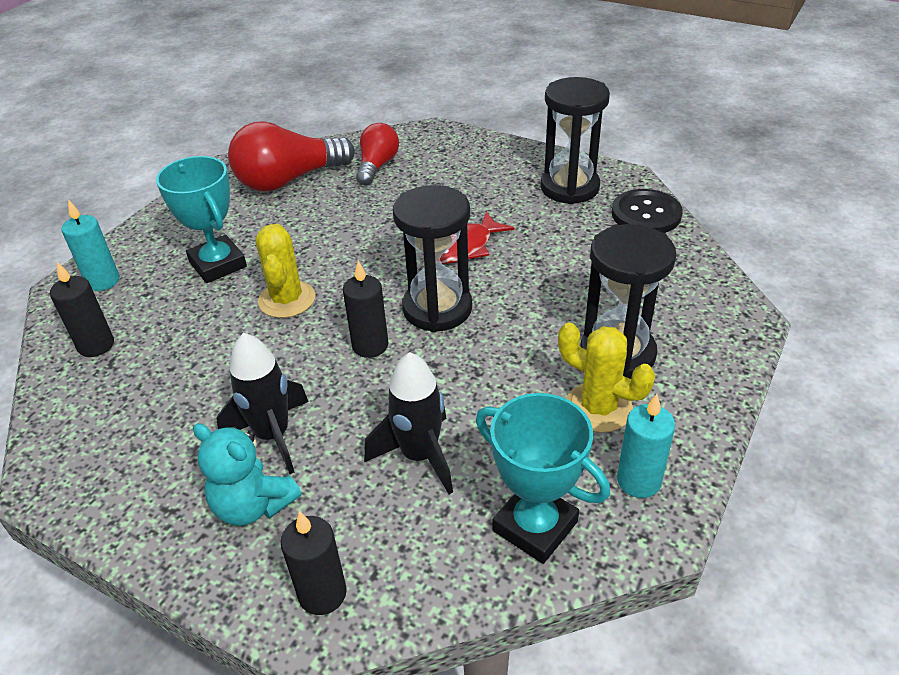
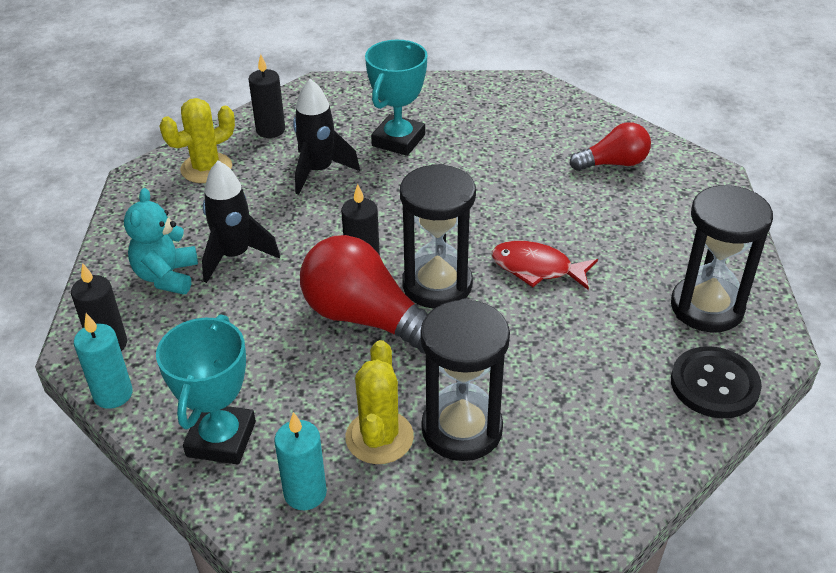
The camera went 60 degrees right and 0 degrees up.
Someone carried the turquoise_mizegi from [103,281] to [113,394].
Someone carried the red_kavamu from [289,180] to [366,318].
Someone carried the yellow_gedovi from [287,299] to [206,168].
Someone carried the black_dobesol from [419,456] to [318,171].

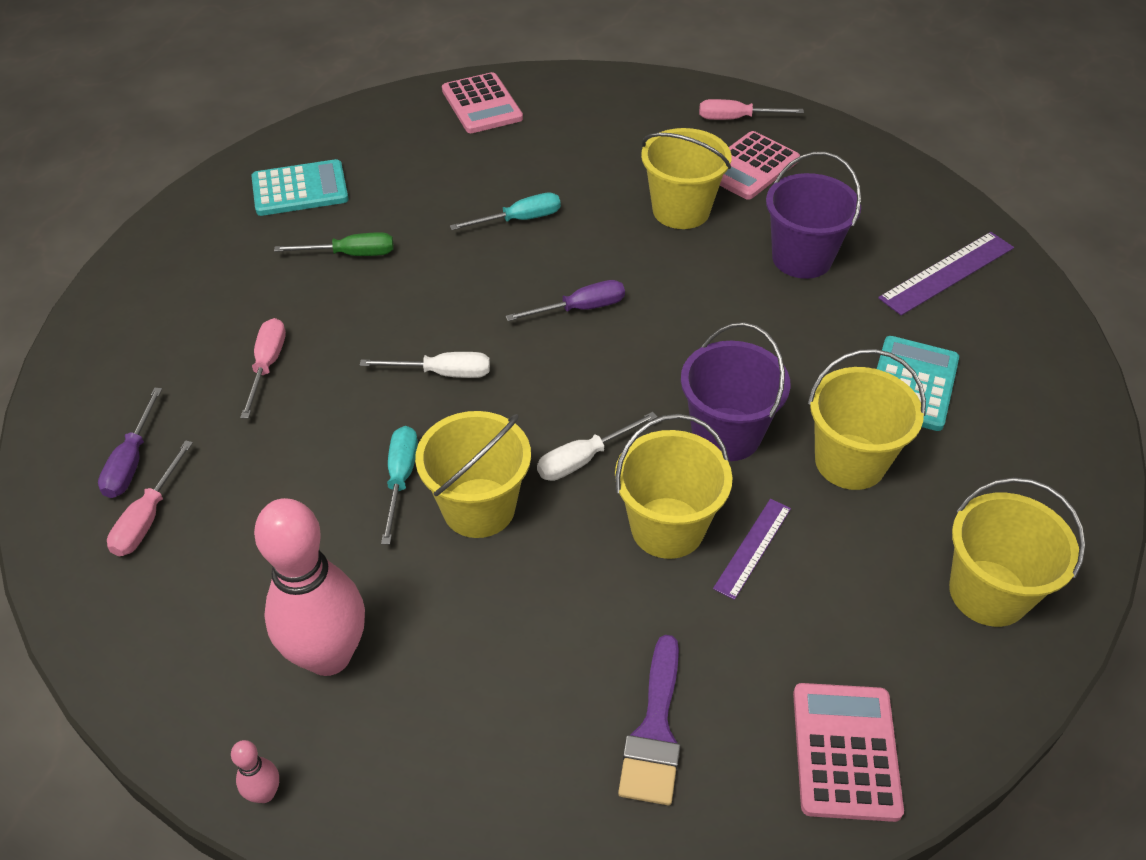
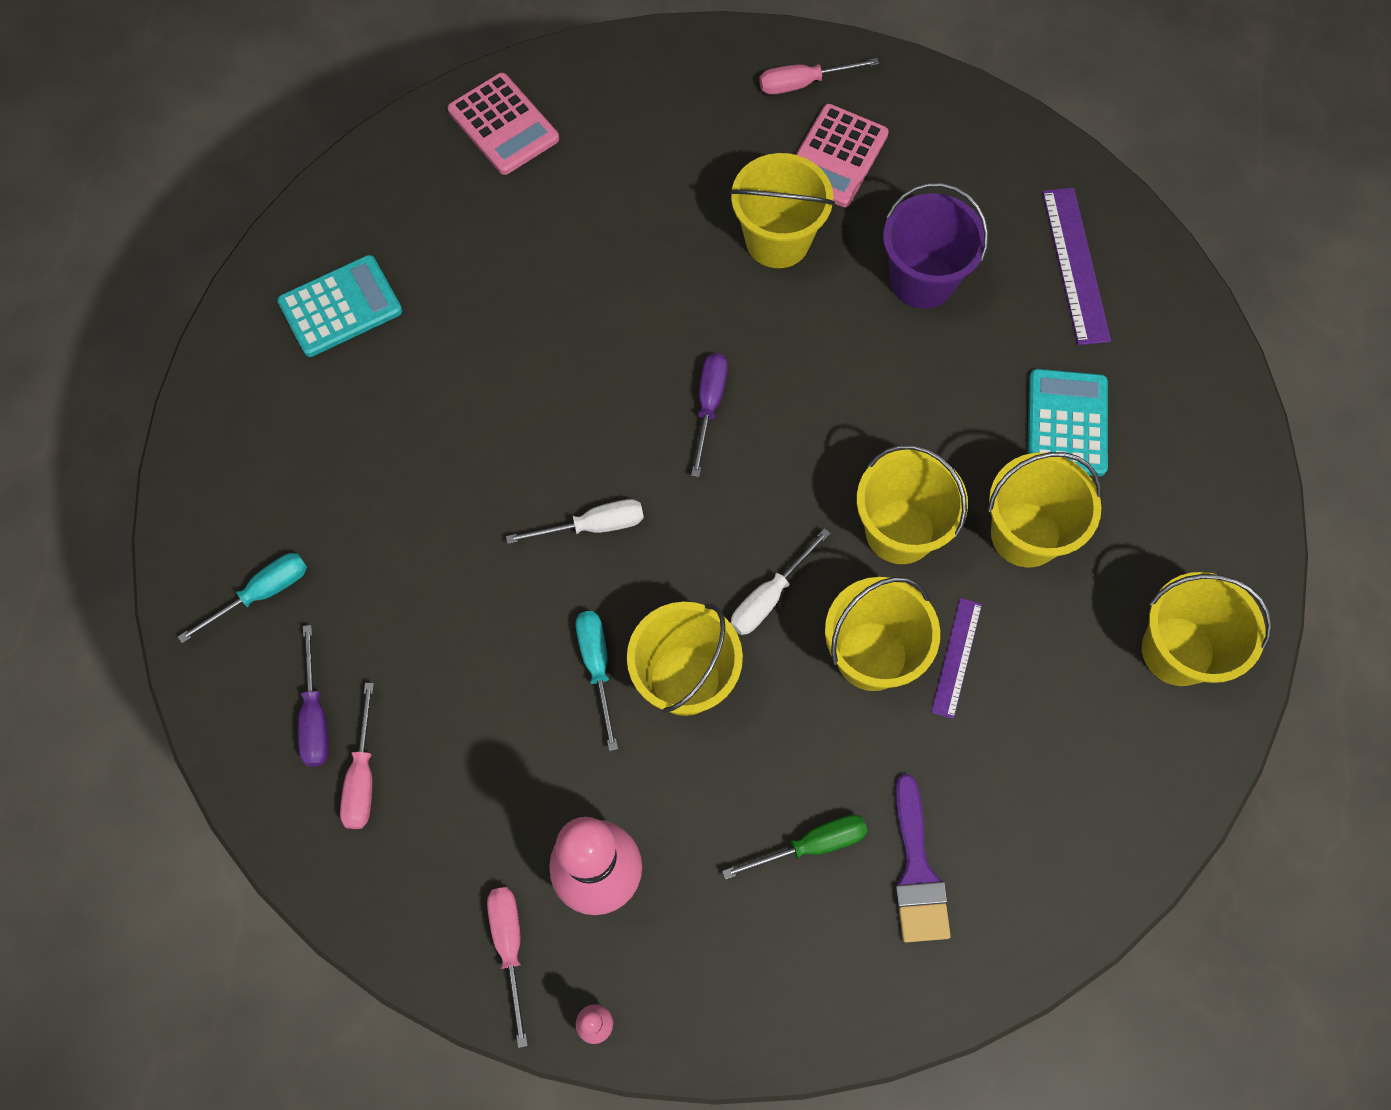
The camera went 15 degrees left and 20 degrees up.
Someone carried the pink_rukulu from [267,365] to [509,946].
Someone carried the green_rukulu from [351,254] to [811,845].
Someone carried the turquoise_rukulu from [519,220] to [262,593].
Someone rotated the purple_rukulu at [580,308] by 45 degrees counterclockwise.
Someone repainted the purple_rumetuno at [726,434], which became the yellow_rumetuno at [900,531].
Someone took away the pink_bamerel at [845,751].
Someone rotated the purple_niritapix at [947,272] by 45 degrees counterclockwise.

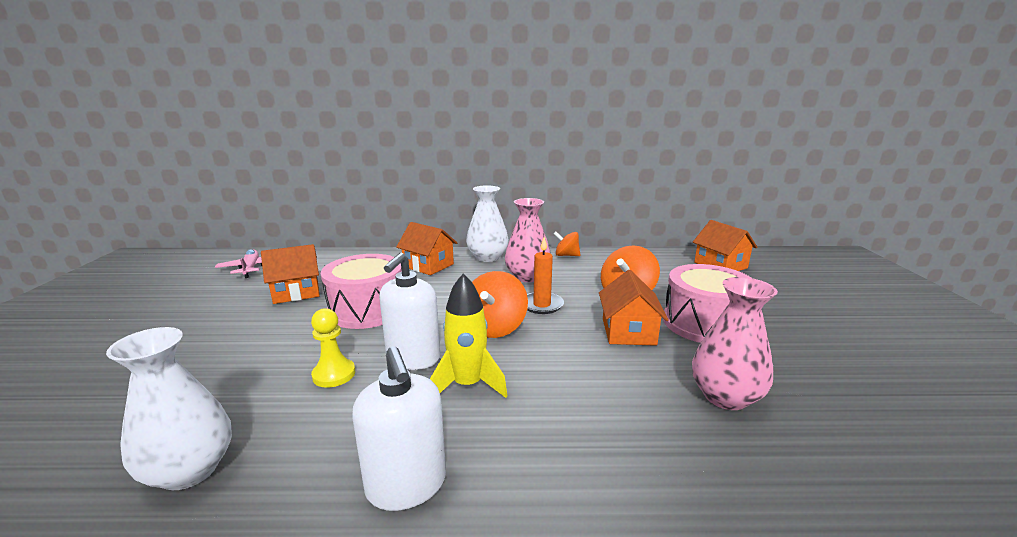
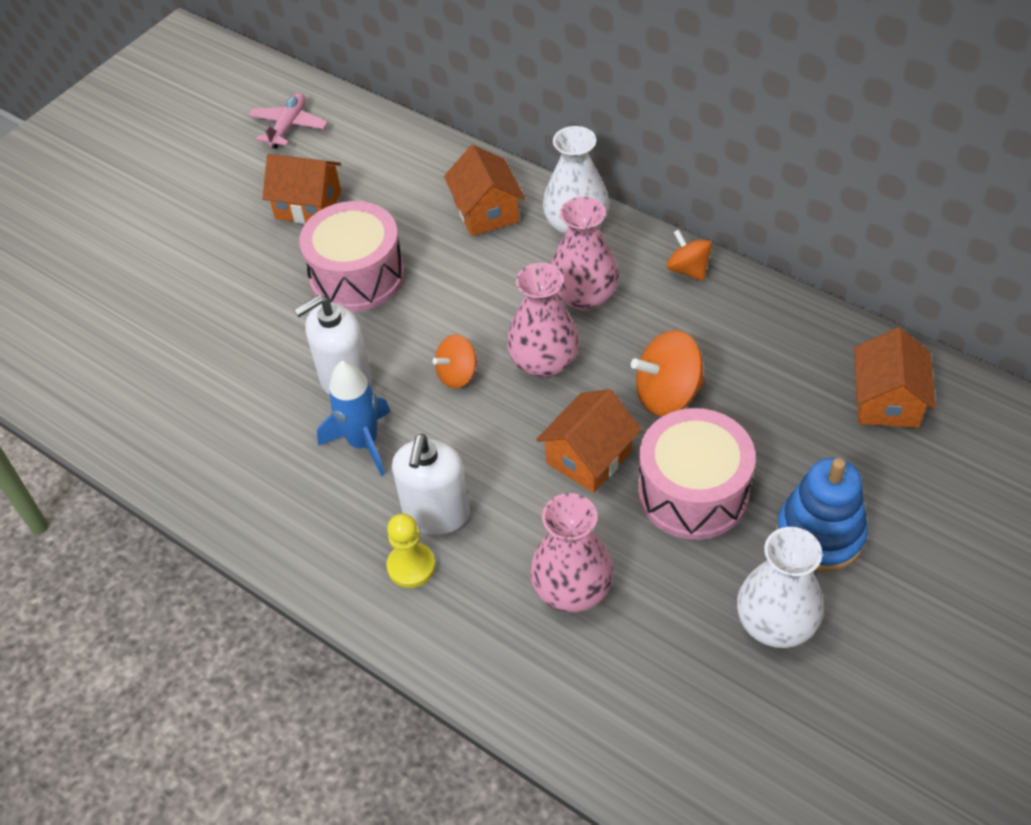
The camera went 40 degrees right and 30 degrees up.
Someone carried the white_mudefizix from [190,470] to [775,623].
Someone carried the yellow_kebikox from [334,374] to [411,566].
Someone carried the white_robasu from [406,485] to [436,513].
Someone repainted the yellow_dobesol at [467,385], which became the blue_dobesol at [363,443].
Someone scaled the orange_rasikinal at [495,327] by 0.64.
Someone swapped the orange_mizegi at [542,305] for the pink_mudefizix at [544,362].
Someone put down the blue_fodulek at [819,534].

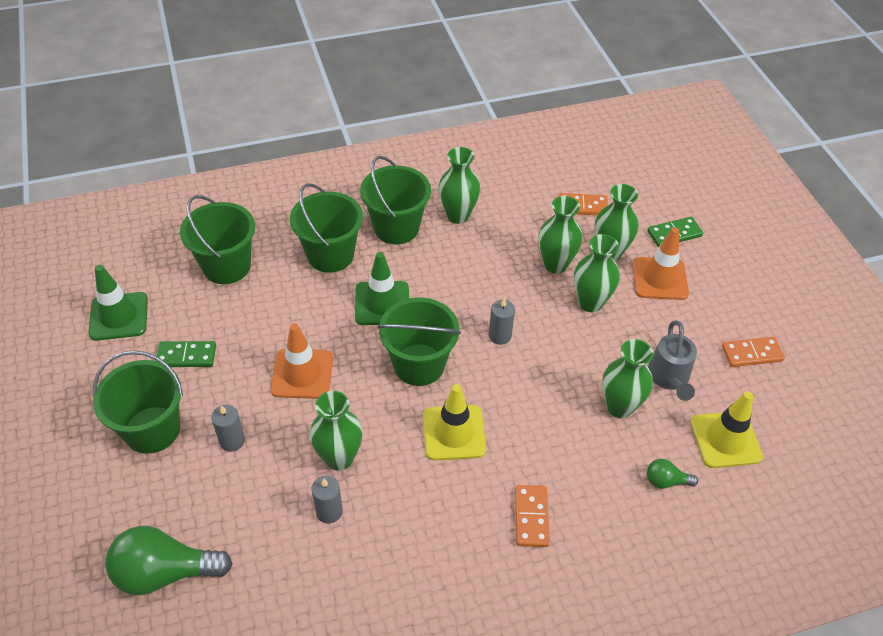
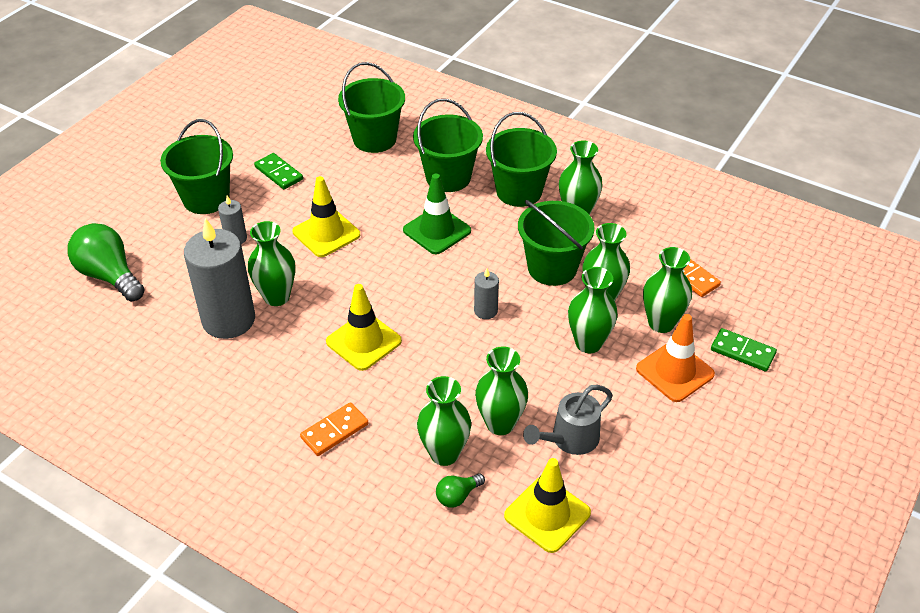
The camera went 50 degrees right and 5 degrees down.
Someone took away the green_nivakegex at [119,316].
Someone repainted the orange_nivakegex at [302,374], which became the yellow_nivakegex at [326,233].
Someone scaled the grey_mizegi at [329,511] by 2.22.
Someone carried the green_rumetuno from [419,365] to [552,268].
Someone rotated the green_kavamu at [666,481] by 90 degrees counterclockwise.
Someone took away the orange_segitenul at [752,354].
Someone put down the green_mudefizix at [444,453].

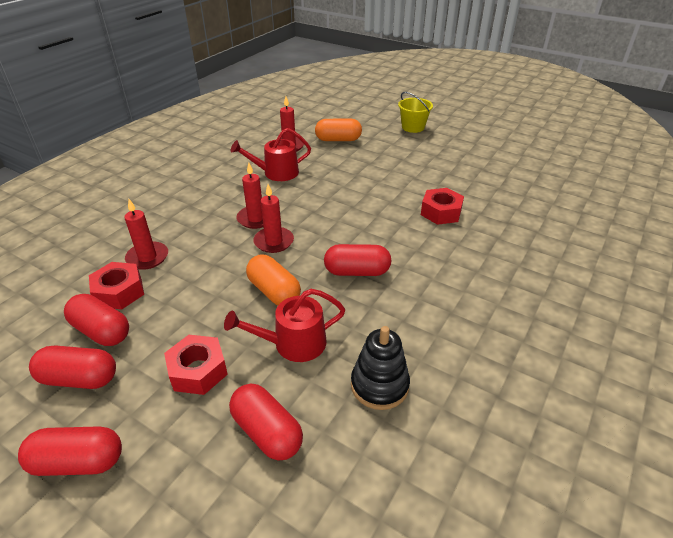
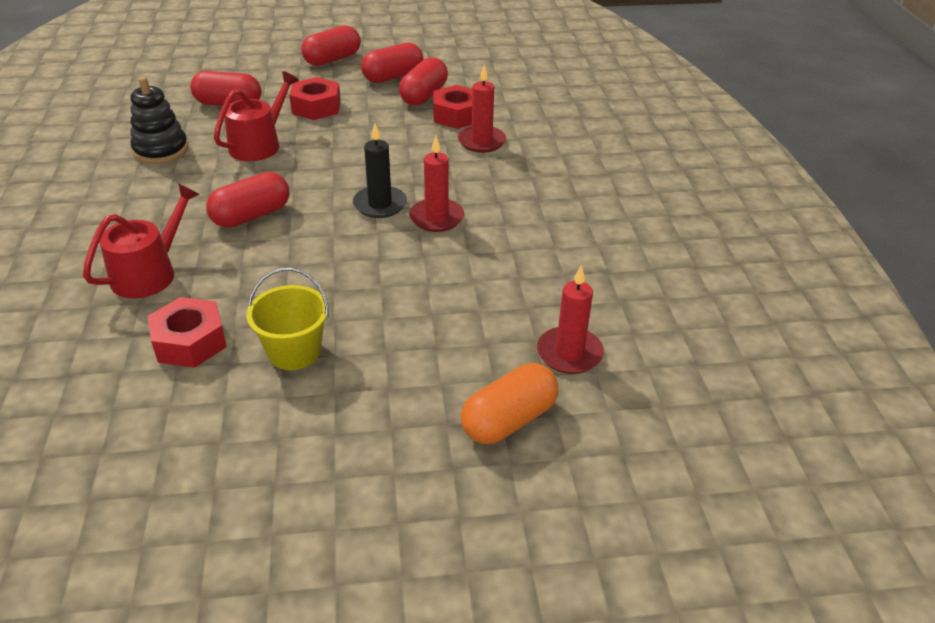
The camera went 140 degrees right and 0 degrees up.
Someone rotated the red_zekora at [101,331] by 60 degrees counterclockwise.
Someone carried the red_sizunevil from [276,173] to [149,273].
Someone took away the orange_zekora at [274,291].
Someone repainted the red_mizegi at [274,242], which became the black_mizegi at [380,204].
Someone carried the yellow_rumetuno from [413,127] to [294,351].

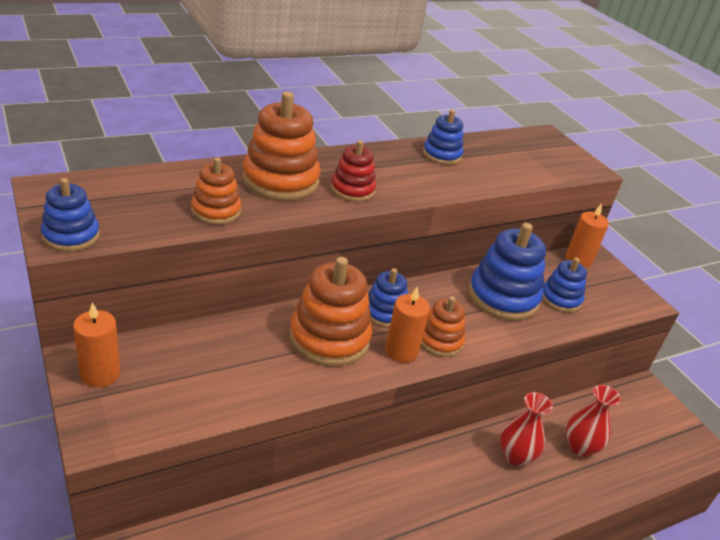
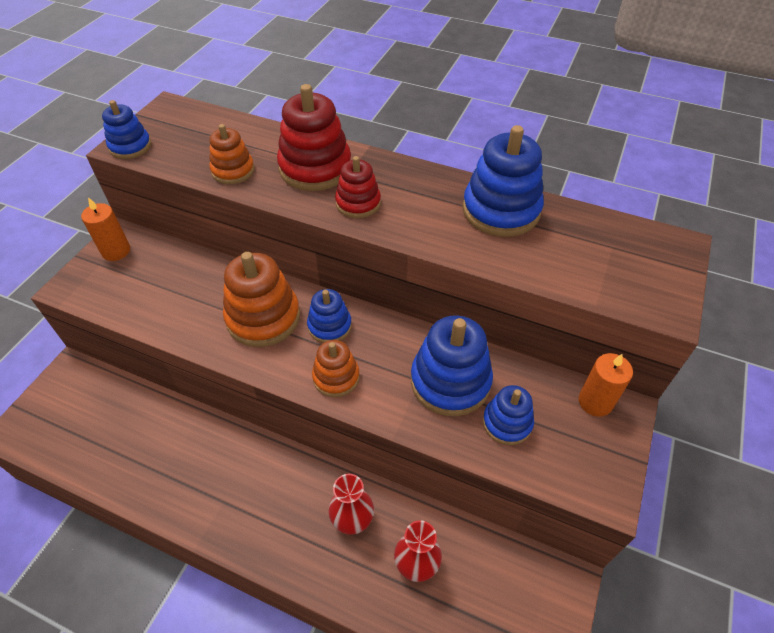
The camera went 55 degrees right and 15 degrees up.
Someone repainted the orange_fodulek at [280,180], which became the red_fodulek at [315,168].
Someone took away the orange_mizegi at [401,351].
Someone scaled the blue_fodulek at [442,155] by 1.70.

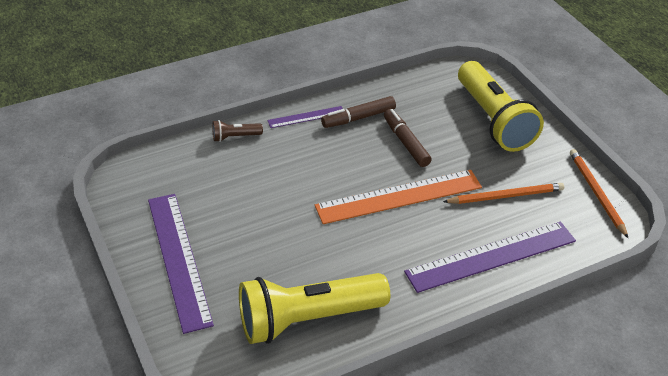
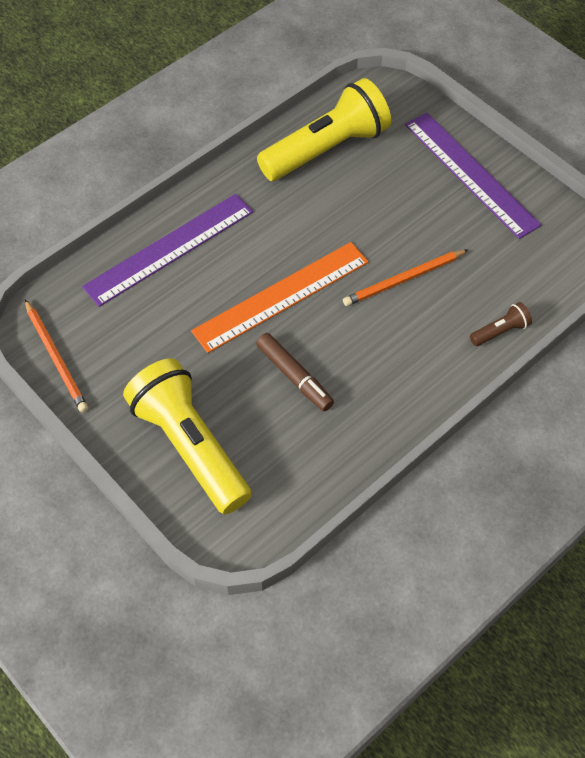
The camera went 165 degrees right and 15 degrees up.
Someone took away the purple_niritapix at [306,117].
Someone took away the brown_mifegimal at [359,118].
Someone carried the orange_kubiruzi from [506,196] to [403,279].

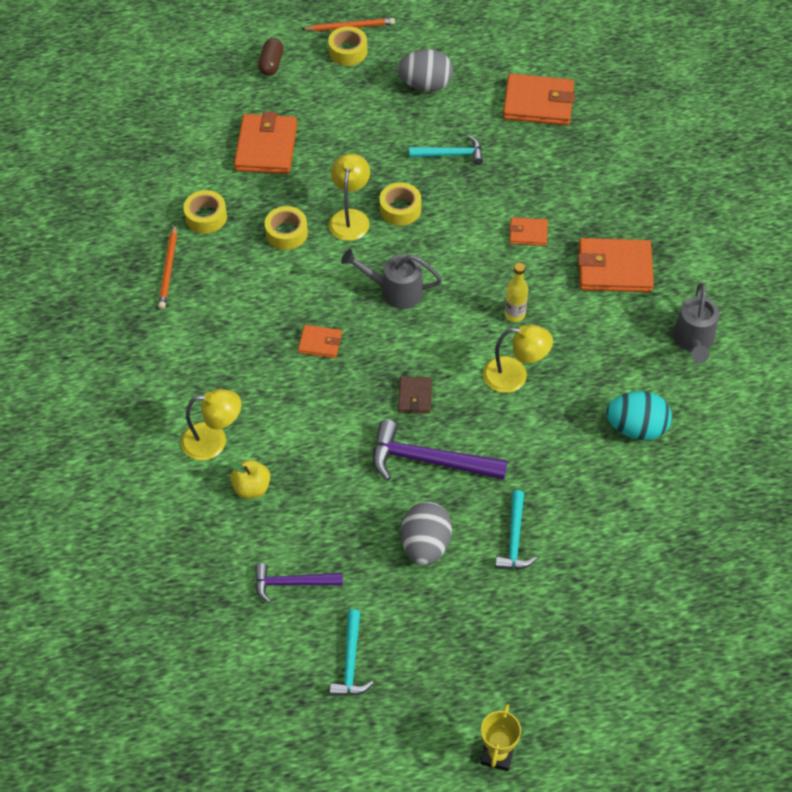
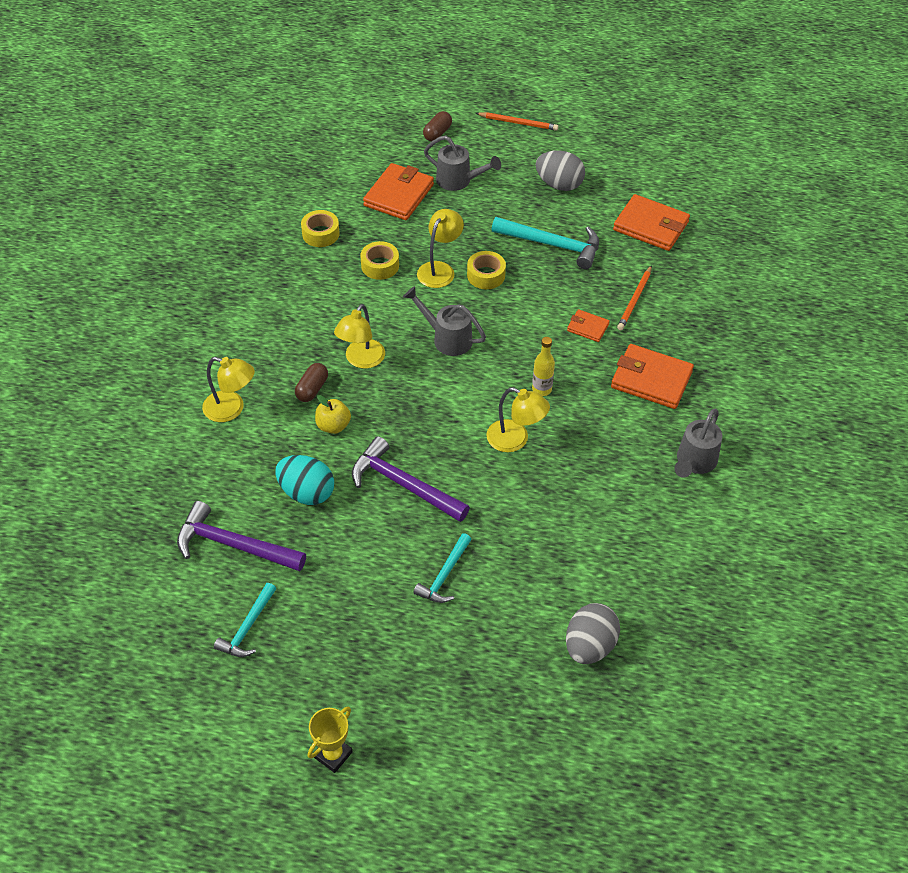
The camera went 20 degrees right and 5 degrees down.
Someone carried the orange_kubiruzi from [169,269] to [635,300].
Someone carried the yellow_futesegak from [252,488] to [333,426].
Someone scaled the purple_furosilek at [292,583] by 1.61.
Someone swapped the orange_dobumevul at [320,343] for the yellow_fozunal at [361,360].
Someone took away the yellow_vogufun at [348,51].
Someone took away the brown_dobumevul at [415,396].
Someone carried the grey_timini from [425,544] to [589,646].
Someone scaled the turquoise_furosilek at [451,154] by 1.61.
Someone carried the turquoise_timini from [636,428] to [306,492].
Someone put down the brown_zekora at [312,389].
Someone put down the grey_sizunevil at [458,181].

